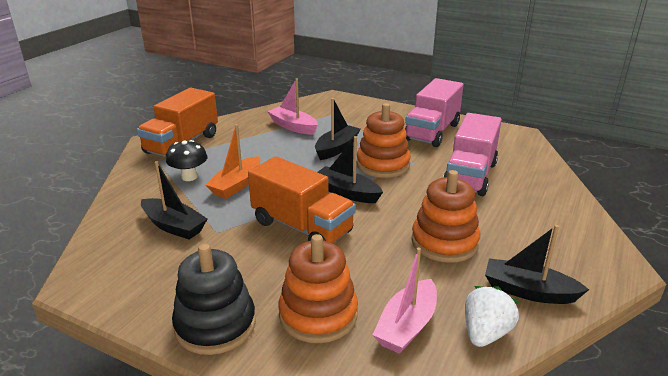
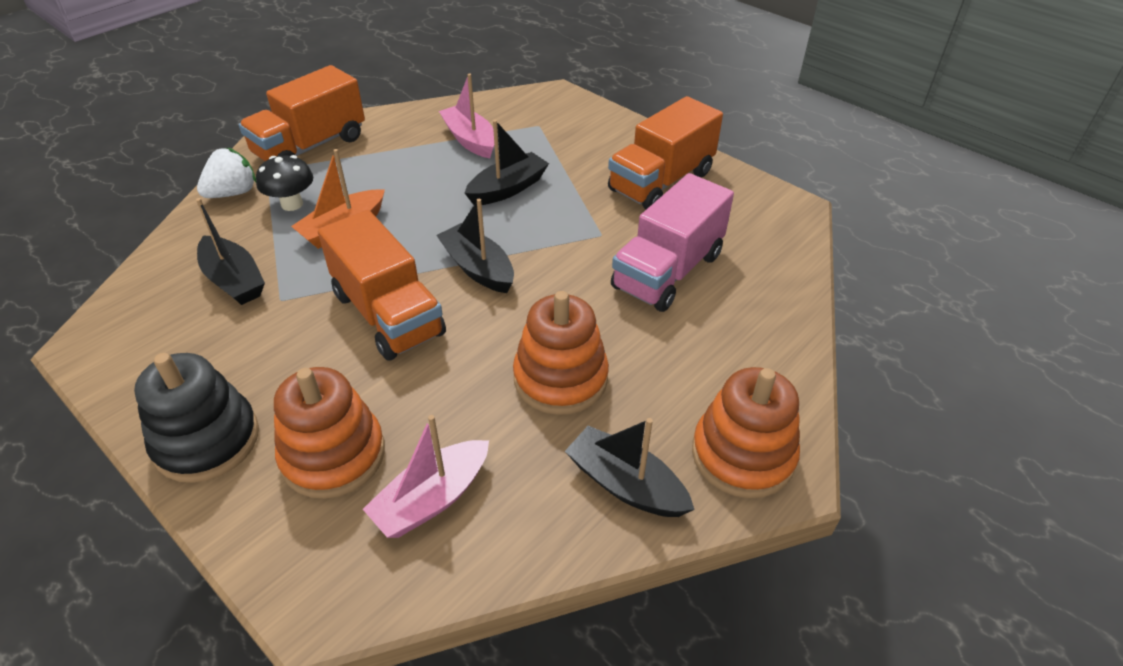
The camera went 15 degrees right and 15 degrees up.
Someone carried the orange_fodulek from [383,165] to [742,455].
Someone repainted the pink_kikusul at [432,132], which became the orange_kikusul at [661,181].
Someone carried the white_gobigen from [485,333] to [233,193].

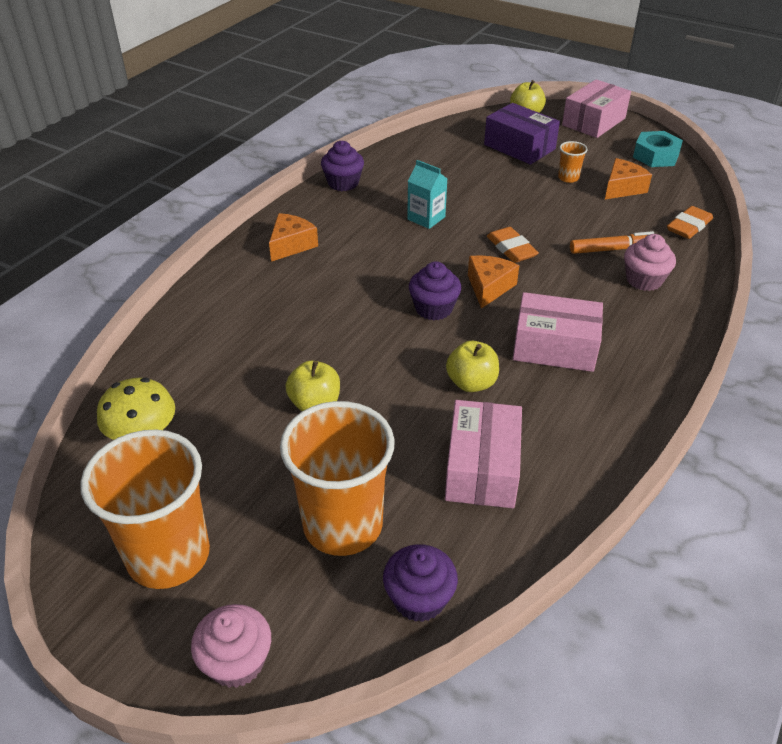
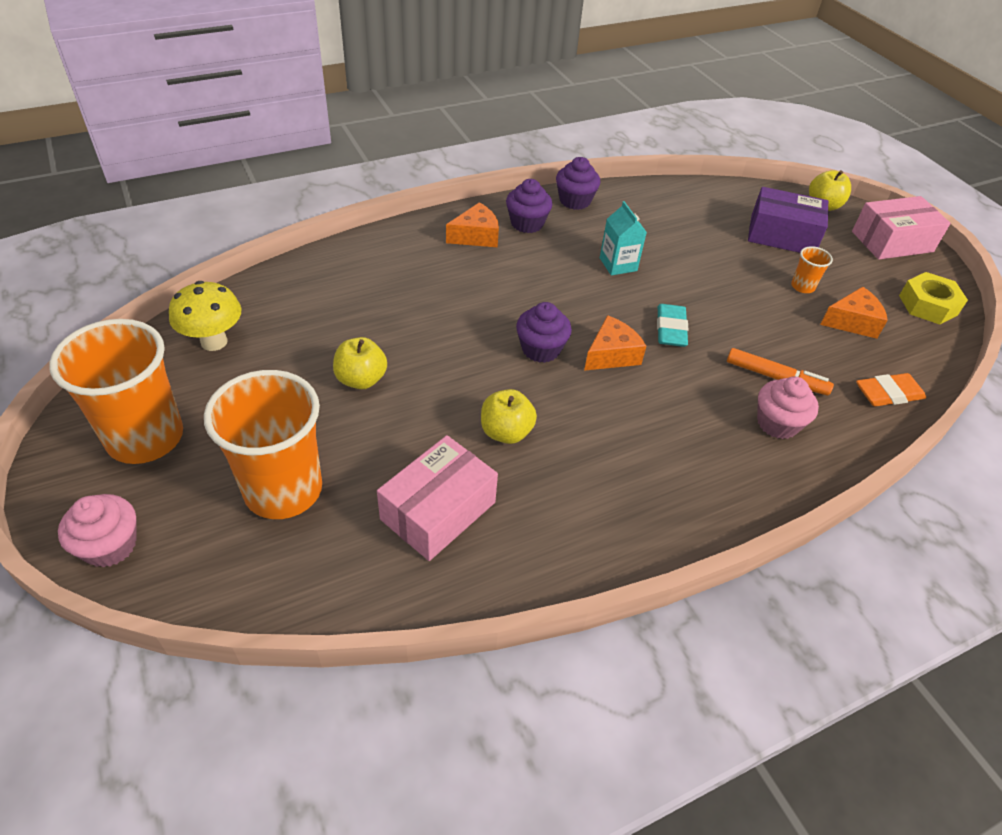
The camera went 30 degrees right and 5 degrees up.
Someone carried the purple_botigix from [419,599] to [527,223].
Someone rotated the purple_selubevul at [519,147] by 60 degrees counterclockwise.
Someone repainted the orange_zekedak at [511,248], which became the turquoise_zekedak at [671,329].
Someone took away the pink_selubevul at [554,347].
Someone repainted the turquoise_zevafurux at [655,156], which became the yellow_zevafurux at [928,305].

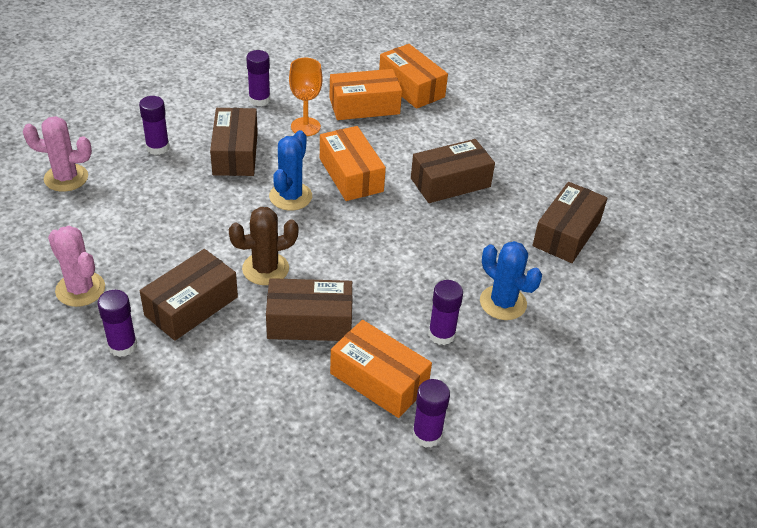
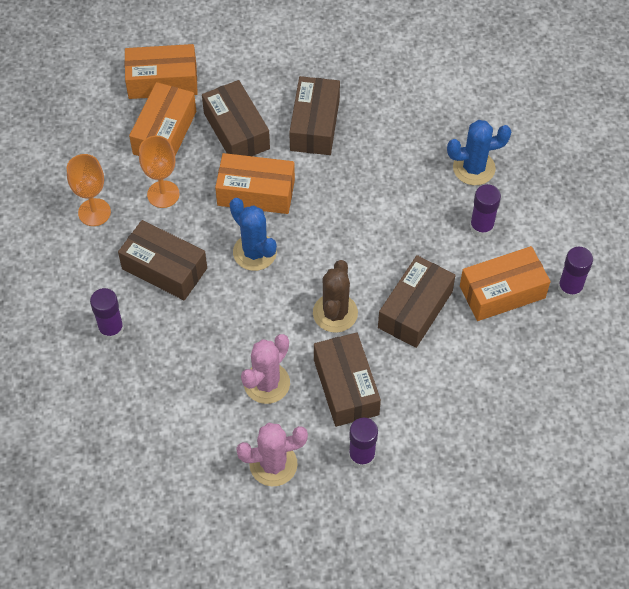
The camera went 55 degrees left and 15 degrees up.
Someone carried the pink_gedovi from [66,178] to [267,383].
Someone swapped the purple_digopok at [259,100] for the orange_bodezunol at [94,212].
Someone carried the brown_selubevul from [566,233] to [236,131].

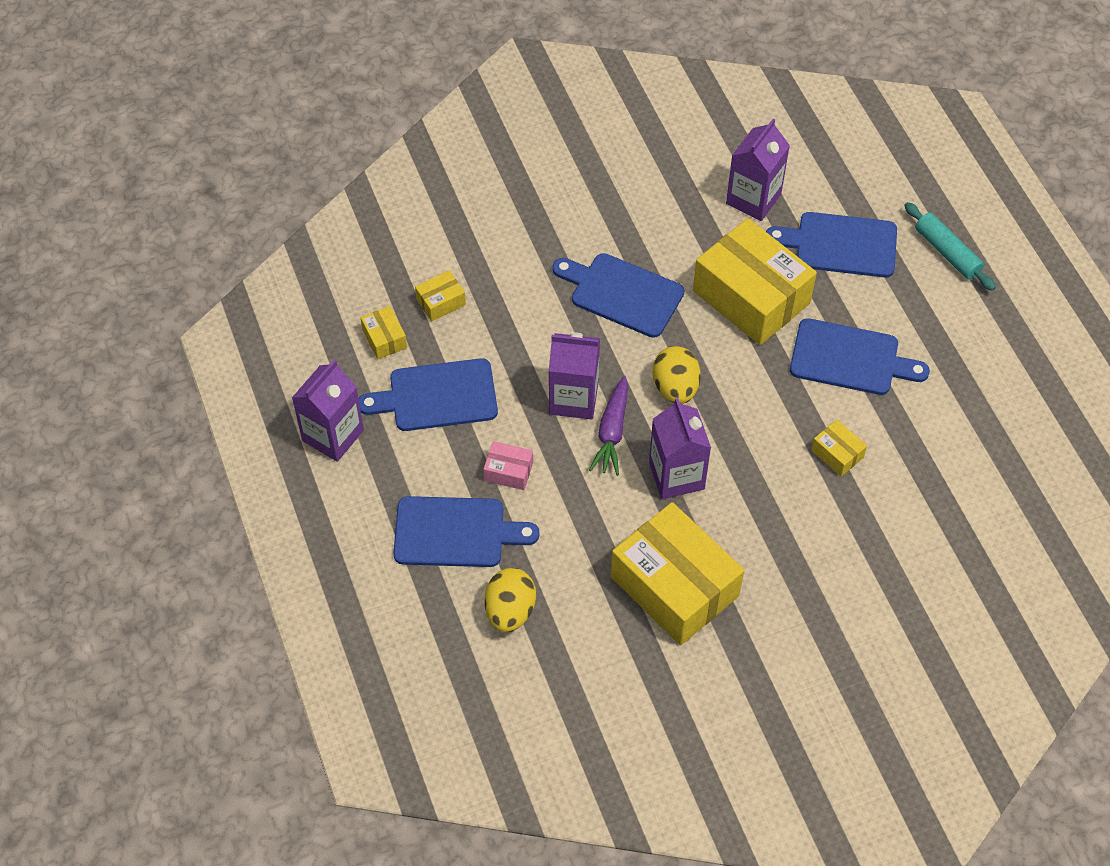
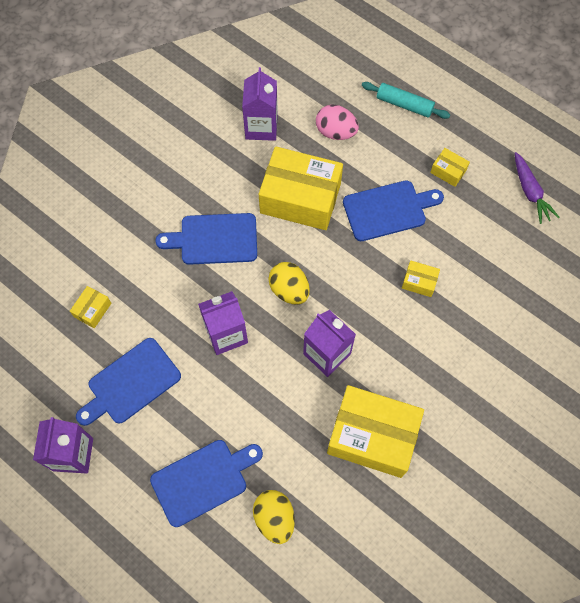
The camera went 30 degrees left and 10 degrees up.
Someone carried the yellow_selubevul from [384,339] to [448,171].
Someone took away the pink_selubevul at [508,471].
Someone carried the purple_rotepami from [612,432] to [530,192].
Someone swapped the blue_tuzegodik at [840,245] for the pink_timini at [335,132].

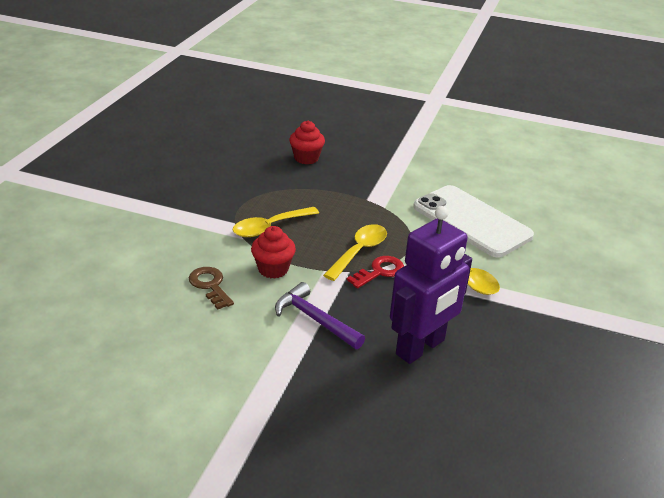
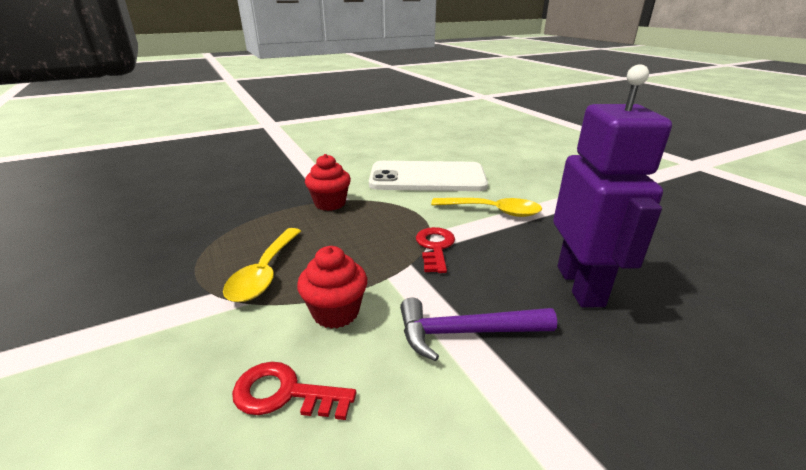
The camera went 45 degrees left and 5 degrees down.
Someone repainted the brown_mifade at [210,285], which became the red_mifade at [284,393].
Someone carried the red_botigix from [306,158] to [330,203].
Someone took away the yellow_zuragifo at [359,251].

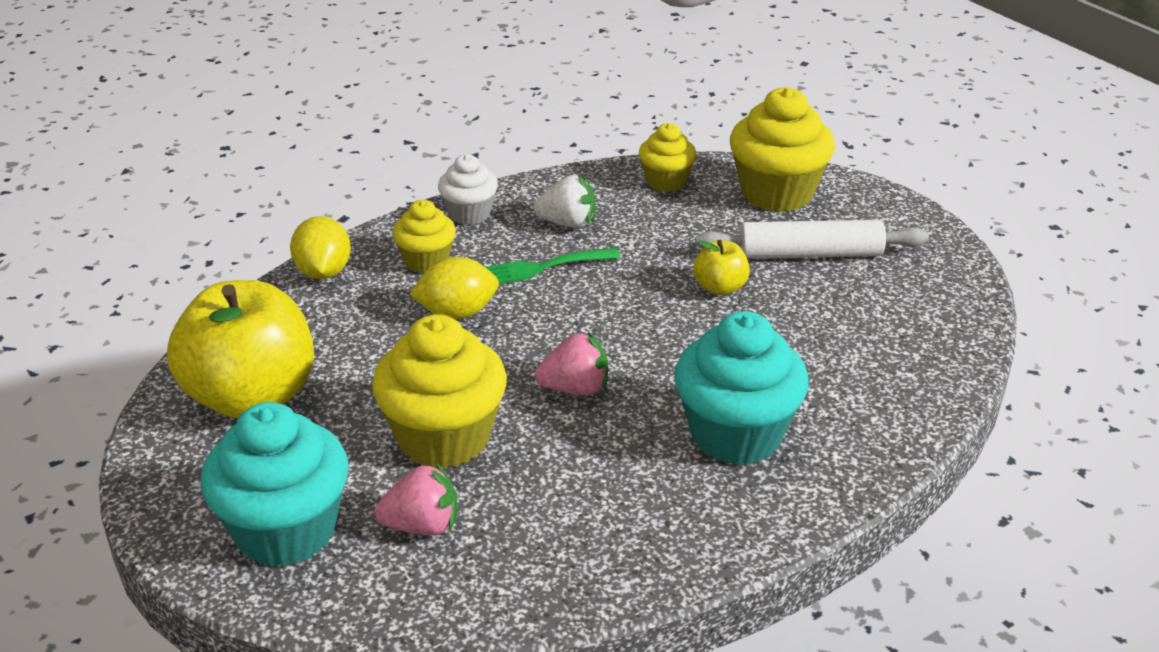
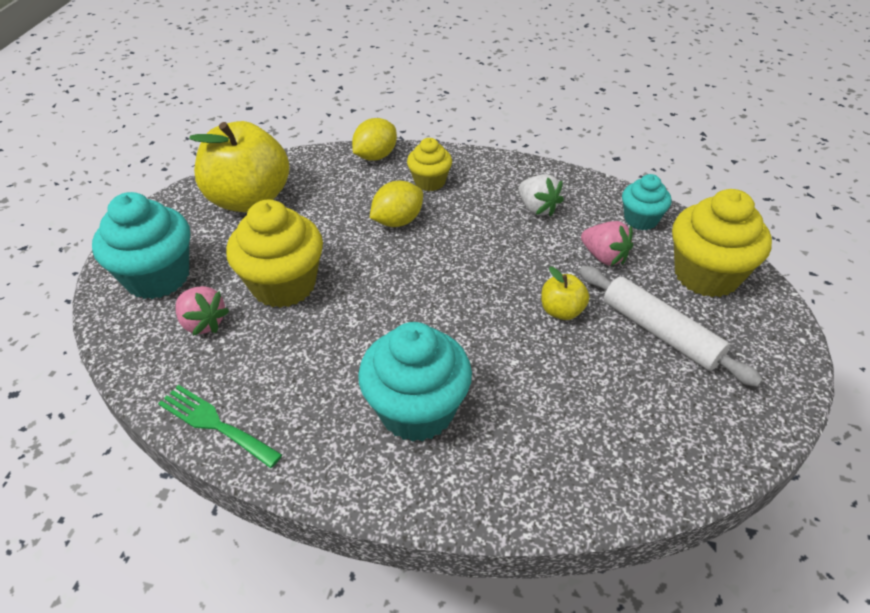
The camera went 50 degrees right and 10 degrees up.
Someone rotated the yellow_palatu at [457,313] by 75 degrees counterclockwise.
Someone took away the white_botigix at [469,214].
Someone carried the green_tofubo from [537,269] to [215,424].
Someone carried the pink_gobigen from [575,388] to [604,257].
Someone repainted the yellow_botigix at [666,181], which became the turquoise_botigix at [641,219].

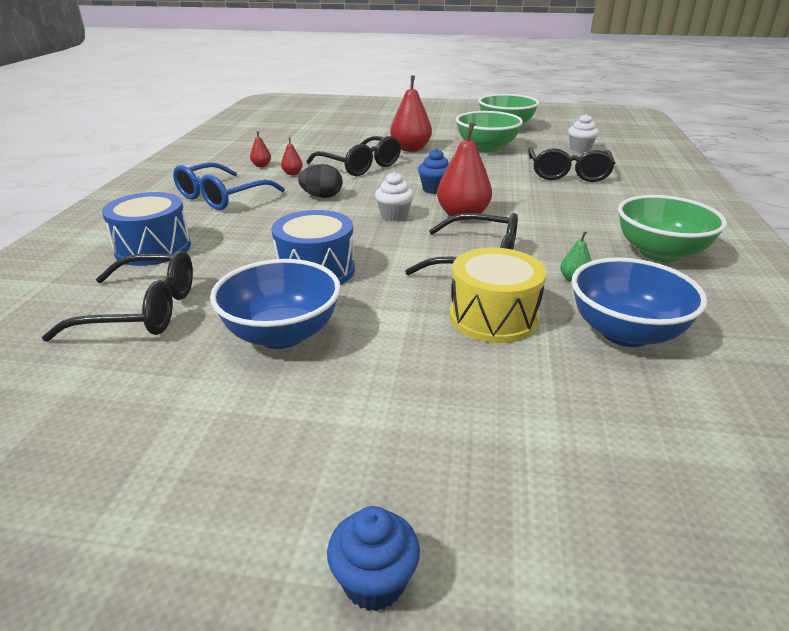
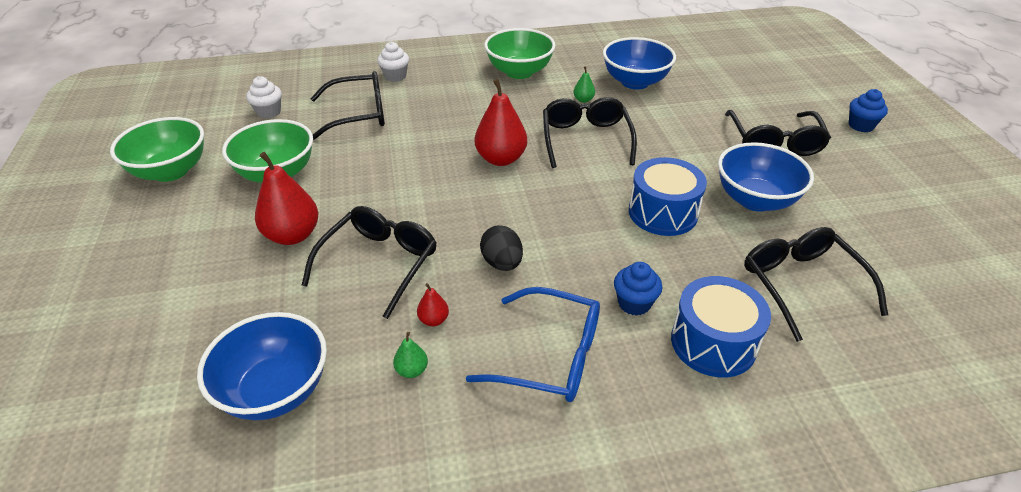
The camera went 110 degrees left and 10 degrees up.
Someone repainted the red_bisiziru at [261,166], which became the green_bisiziru at [412,370].
Someone carried the white_botigix from [394,216] to [395,76].
Someone carried the blue_botigix from [434,189] to [634,303].
Someone took away the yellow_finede at [493,317].
Someone put down the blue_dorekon at [275,390].
Someone put down the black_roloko at [774,142].

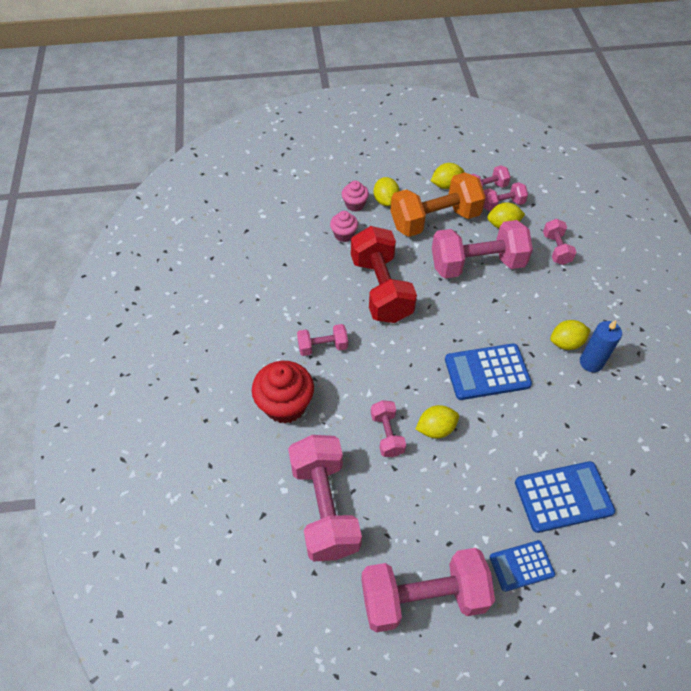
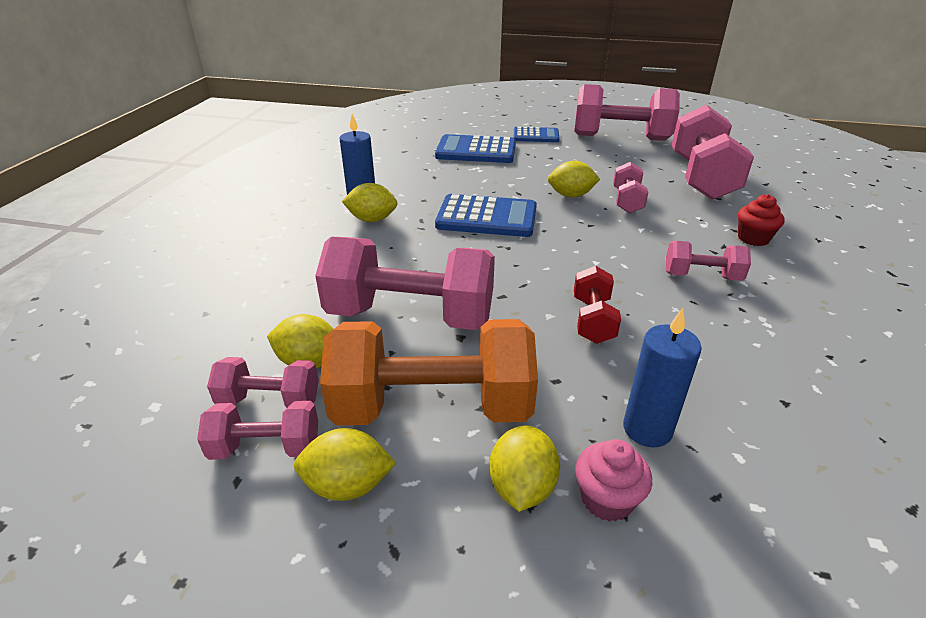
The camera went 160 degrees left and 20 degrees down.
Someone scaled the red_botigix at [285,405] by 0.55.
Someone swapped the pink_botigix at [344,235] for the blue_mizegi at [647,429].
Someone scaled the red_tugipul at [381,289] by 0.50.
Someone took away the pink_tugipul at [556,249].

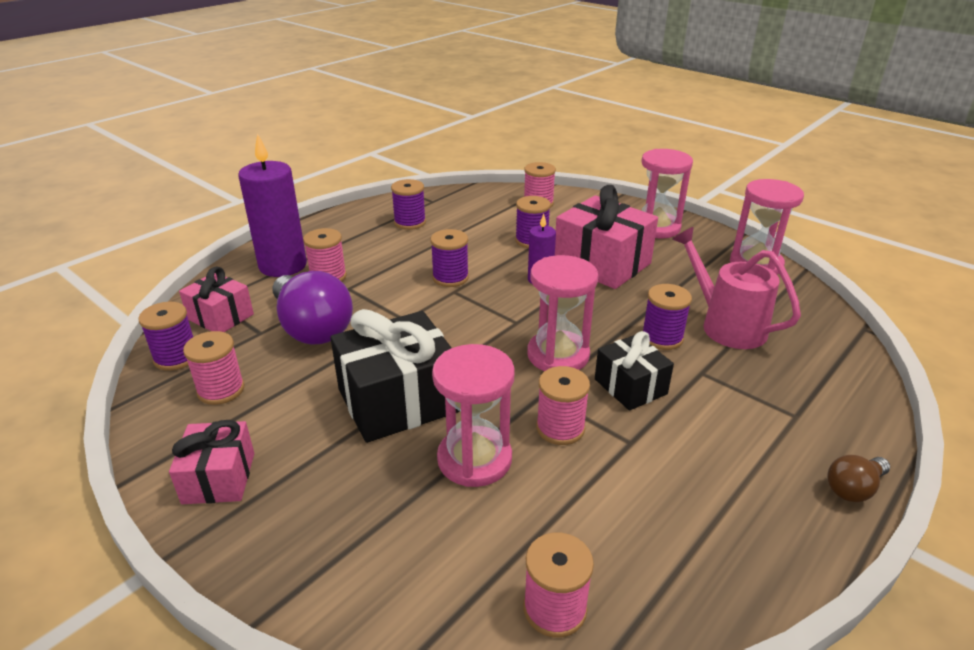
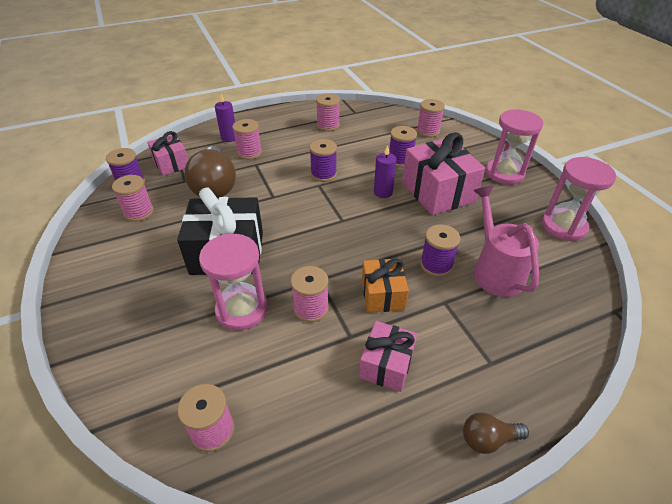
The camera went 25 degrees right and 10 degrees up.
Someone carried the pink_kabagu from [219,478] to [386,365].
Someone scaled the purple_mizegi at [283,265] by 0.52.
Someone repainted the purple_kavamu at [312,328], which became the brown_kavamu at [215,186].
Someone repainted the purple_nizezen at [410,222], which became the pink_nizezen at [328,125].
Someone took away the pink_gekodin at [558,355].
Someone repainted the black_kabagu at [630,386], which became the orange_kabagu at [382,295].

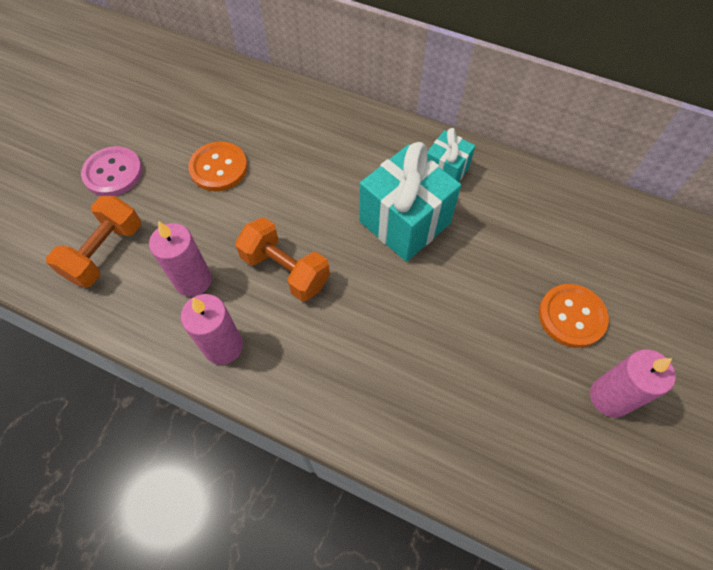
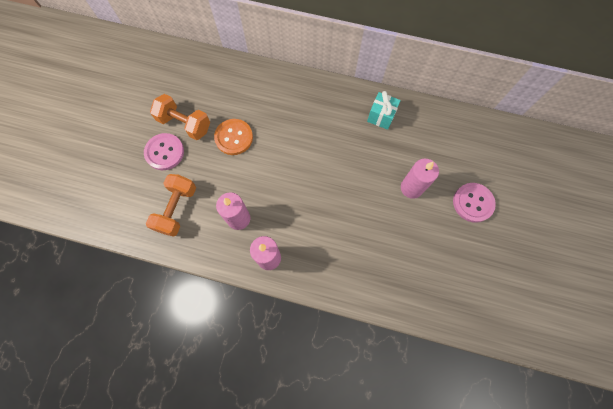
The camera went 10 degrees left and 10 degrees up.
Someone carried the orange_tugipul from [285,270] to [185,124].
Someone took away the turquoise_kabagu at [404,222].
Someone repainted the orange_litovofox at [571,316], which became the pink_litovofox at [473,203].
Someone carried the pink_mizegi from [609,397] to [411,188].

